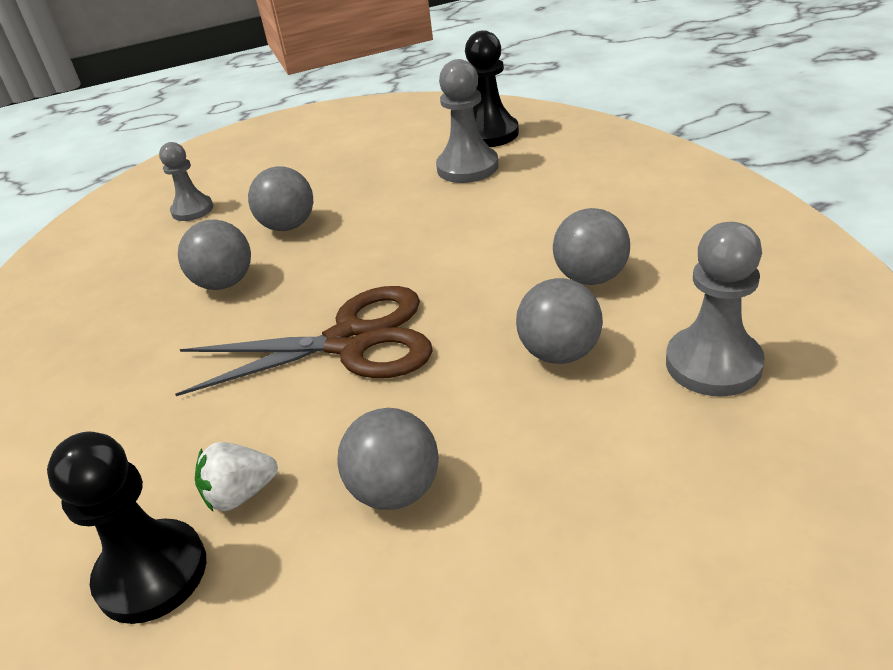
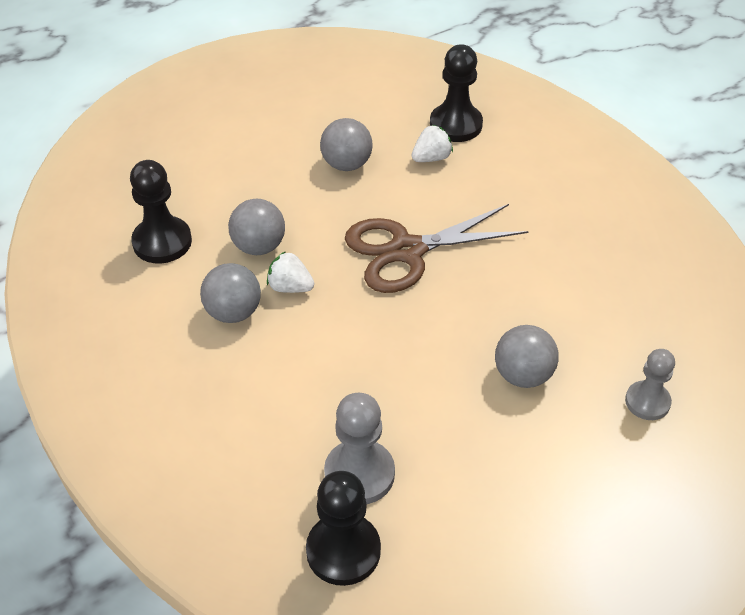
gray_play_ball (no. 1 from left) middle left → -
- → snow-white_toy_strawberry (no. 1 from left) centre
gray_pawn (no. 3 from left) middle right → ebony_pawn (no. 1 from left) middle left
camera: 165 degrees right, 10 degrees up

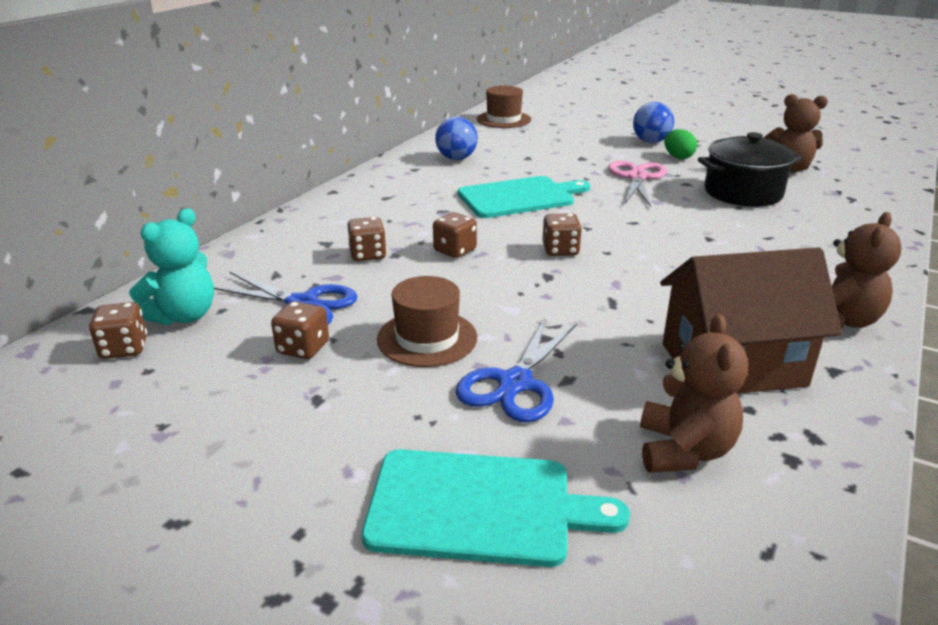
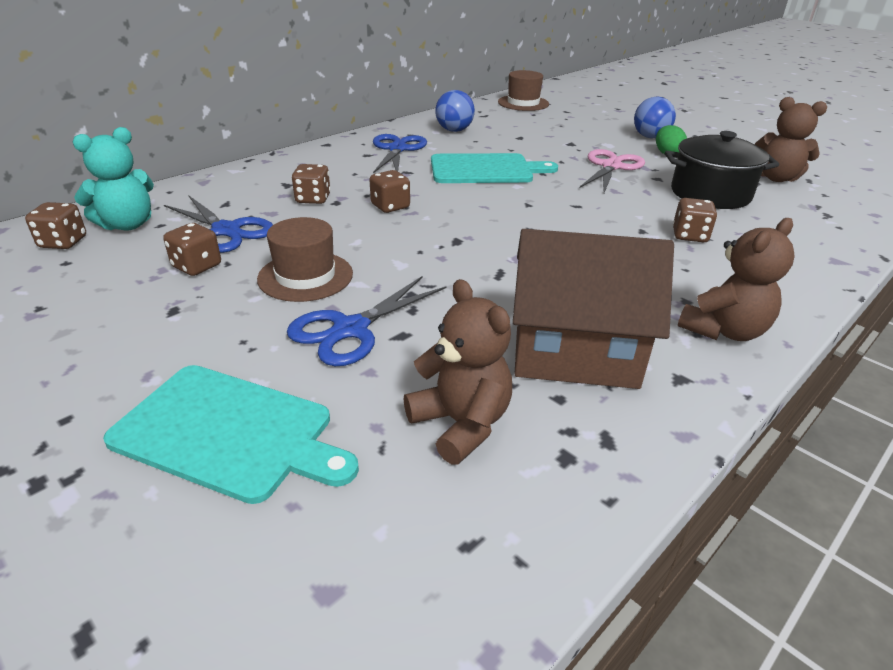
- → blue_shears (no. 3 from left) top centre
dark_brown_dice (no. 5 from left) centre → dark_brown_dice (no. 5 from left) top right, relocated
dark_brown_stuffed_bear (no. 1 from left) middle right → dark_brown_stuffed_bear (no. 1 from left) centre, 60 degrees counterclockwise
camera: 15 degrees right, 5 degrees up

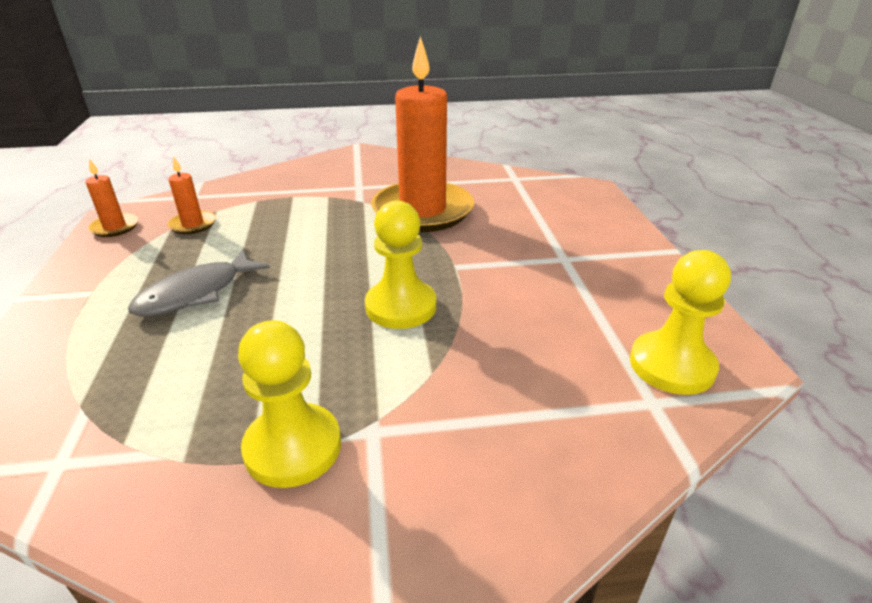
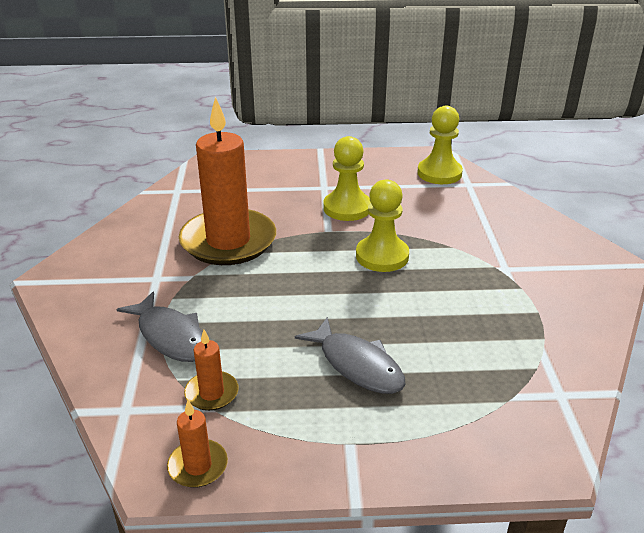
- → gray_toy_fish (no. 1 from left) middle left
bright_yellow_pawn (no. 1 from left) bottom left → bright_yellow_pawn (no. 1 from left) centre, relocated
camera: 85 degrees left, 0 degrees up

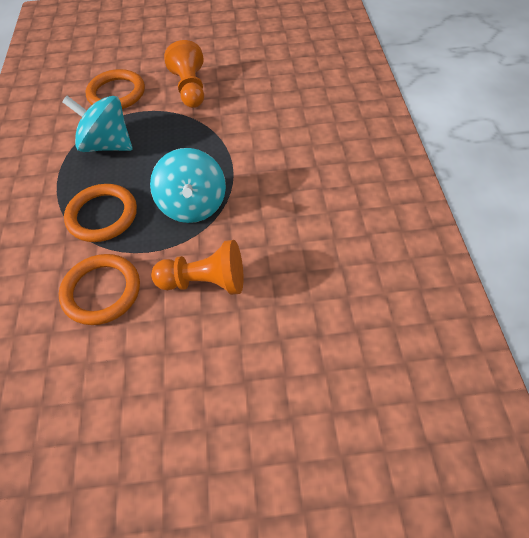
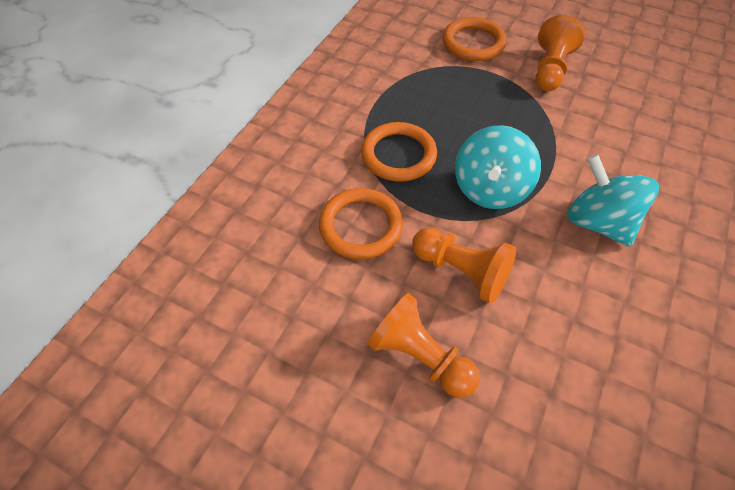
- → orange_pawn (no. 1 from left) bottom centre
aqua_whirligig (no. 1 from left in the first image) top left → aqua_whirligig (no. 2 from left) middle right, relocated
camera: 30 degrees right, 0 degrees up

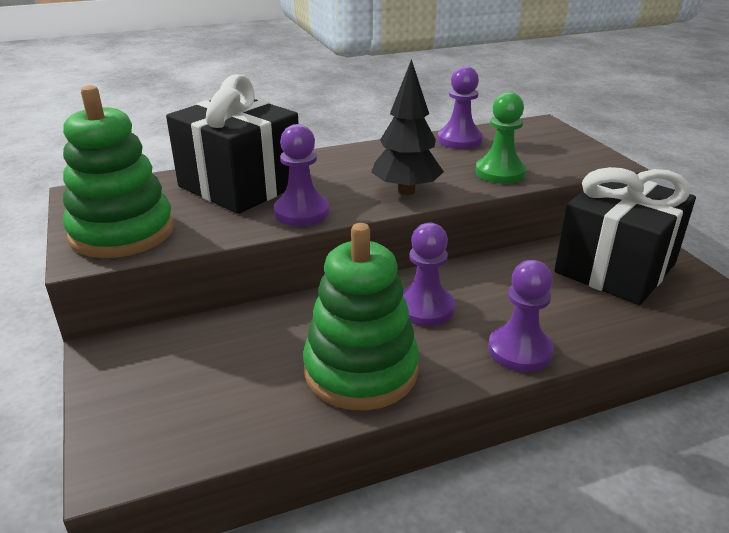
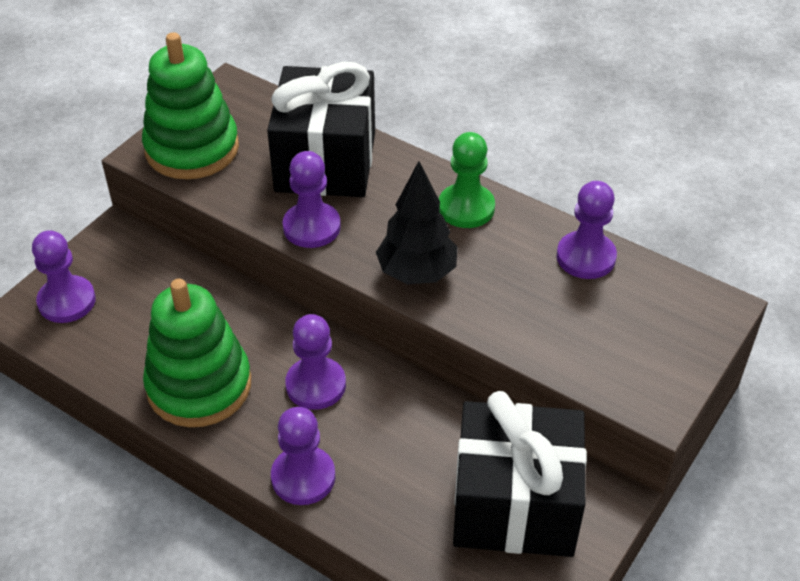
- → royal_purple_pawn (no. 1 from left) middle left
leaf-green_pawn top right → leaf-green_pawn top centre, relocated
camera: 55 degrees right, 15 degrees up

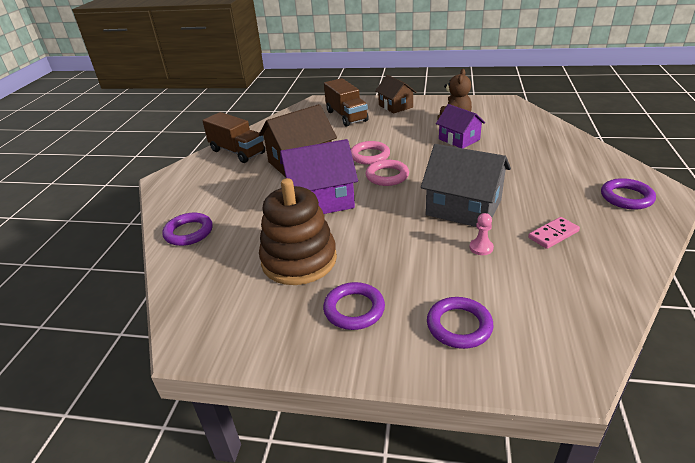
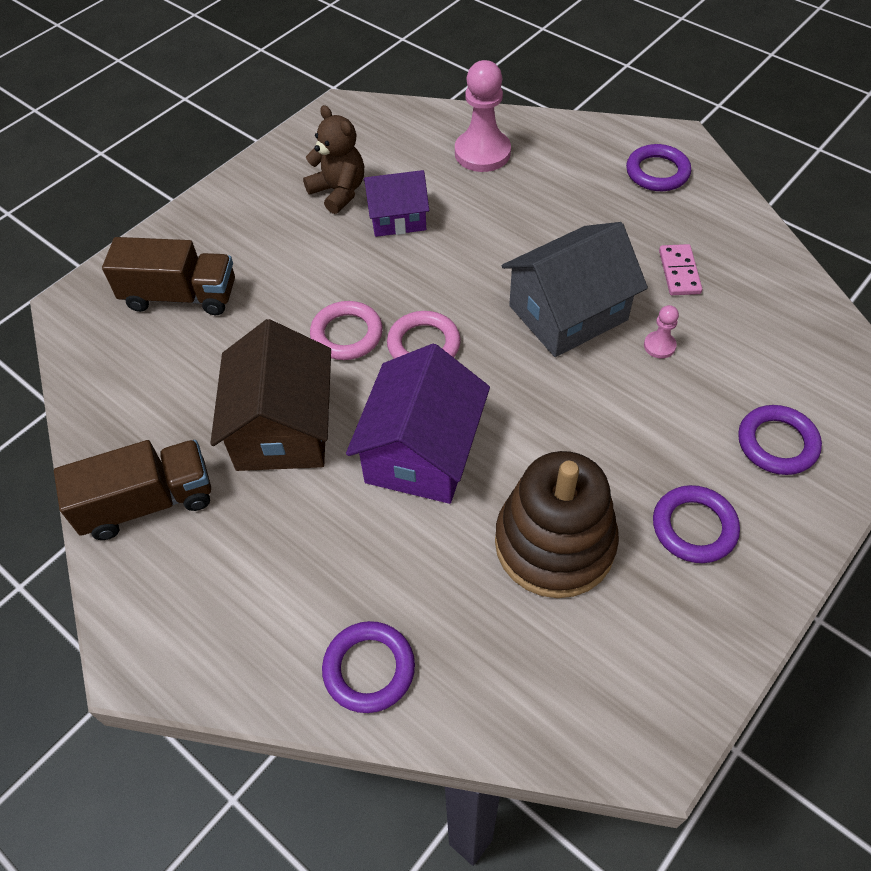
dark_brown_cottage (no. 2 from left) top centre → -
- → pink_pawn (no. 1 from left) top centre
camera: 60 degrees left, 20 degrees up

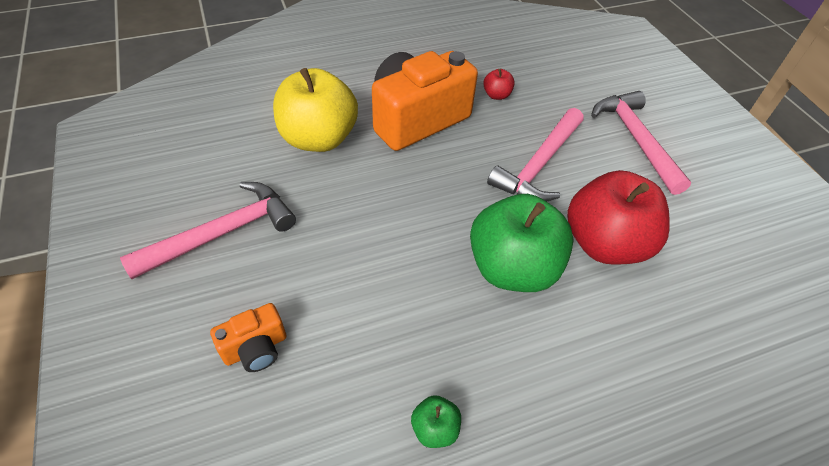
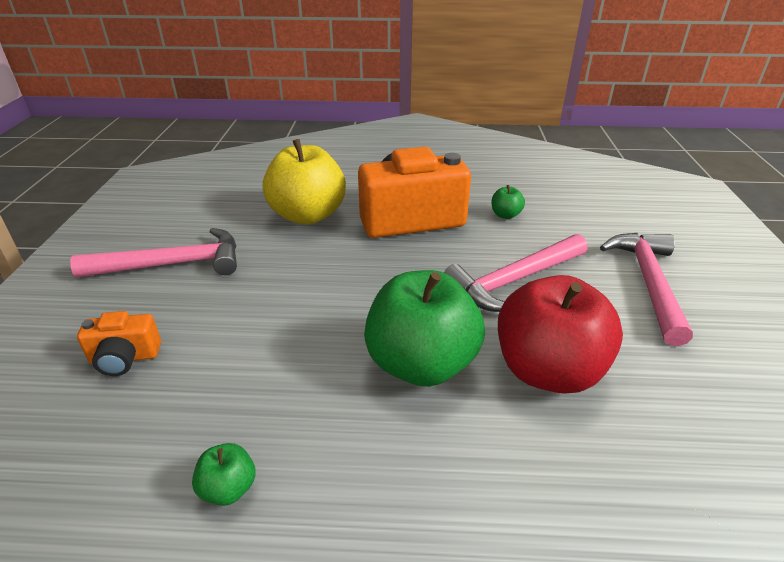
crimson_apple (no. 1 from left) top centre → leaf-green_apple (no. 3 from left) centre
camera: 25 degrees right, 15 degrees down

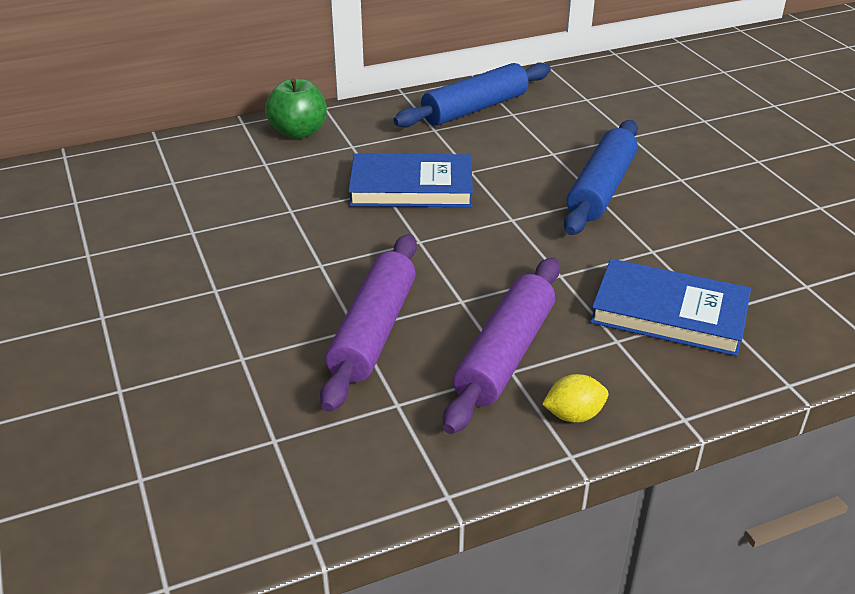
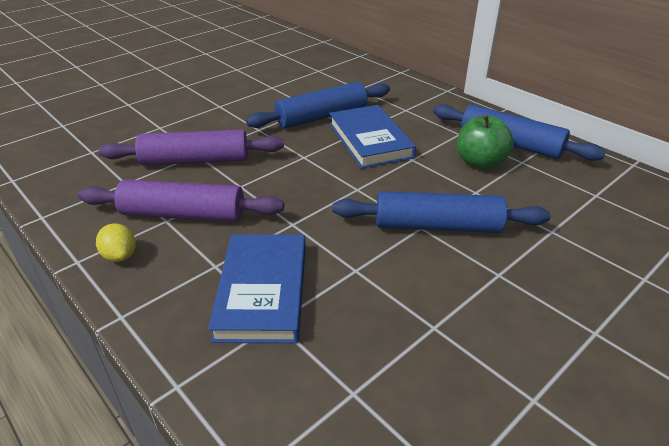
- → blue_rolling_pin (no. 1 from left) top centre
leaf-green_apple top centre → leaf-green_apple top right, relocated
camera: 70 degrees right, 0 degrees up

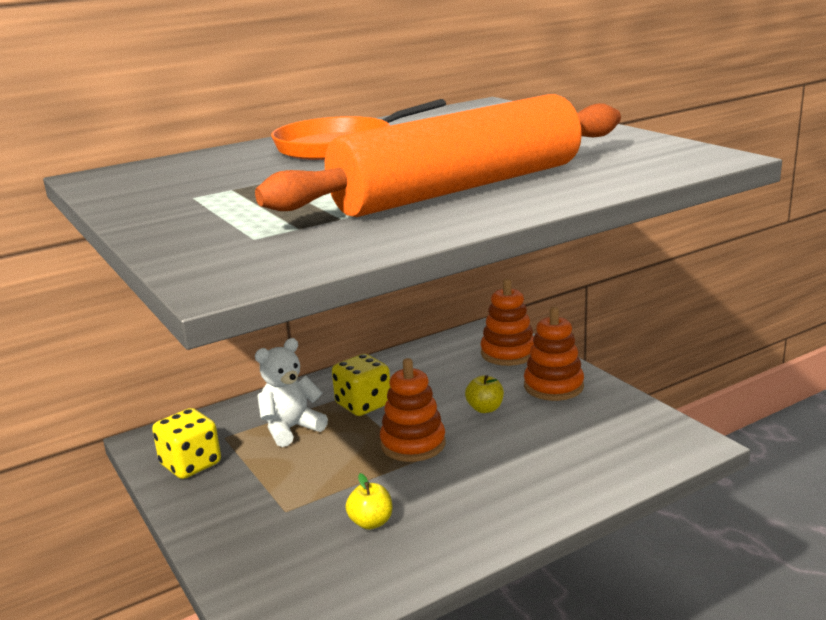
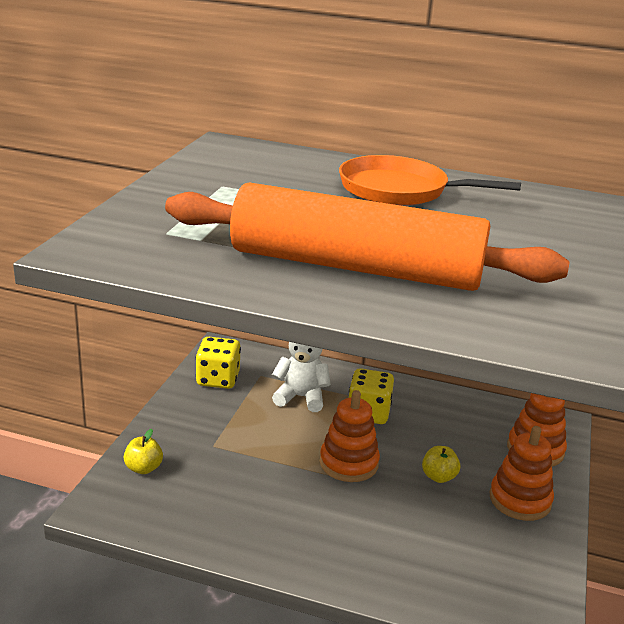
bright_yellow_apple (no. 1 from left) bottom centre → bright_yellow_apple (no. 1 from left) bottom left, relocated
camera: 45 degrees right, 5 degrees up

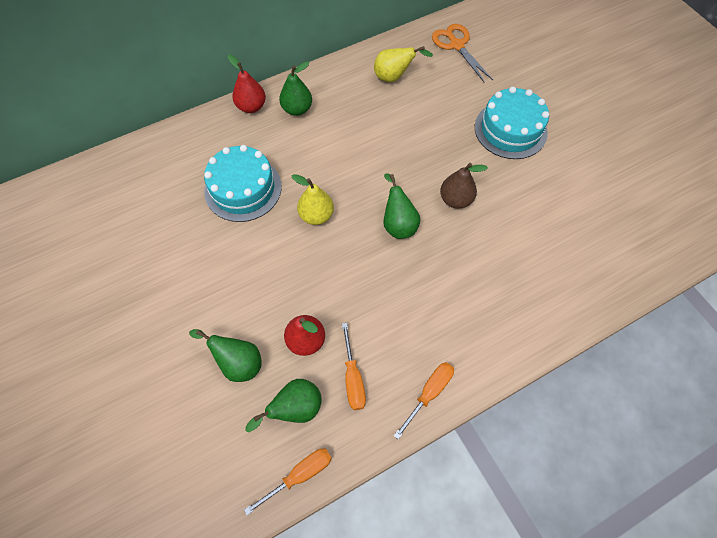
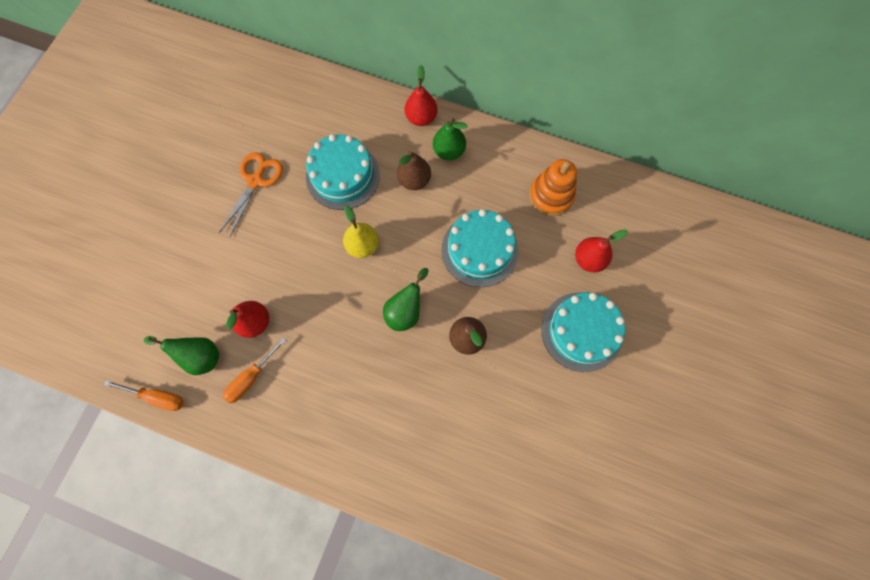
leaf-green_pear_fruit (no. 1 from left) middle left → -
orange_hand_screwdriver (no. 3 from left) bottom centre → -
- → dark_brown_pear_fruit (no. 1 from left) top centre
- → aqua_cake (no. 2 from left) centre
- → crimson_pear_fruit (no. 3 from left) middle right
orange_shears top centre → orange_shears middle left, relocated
bright_yellow_pear_fruit (no. 2 from left) top centre → orange_stacking_toy top centre
camera: 50 degrees right, 10 degrees up

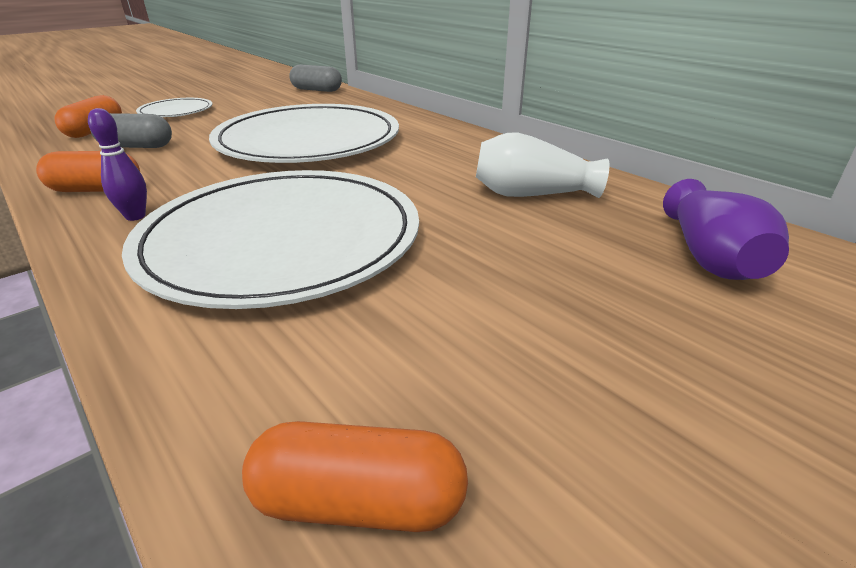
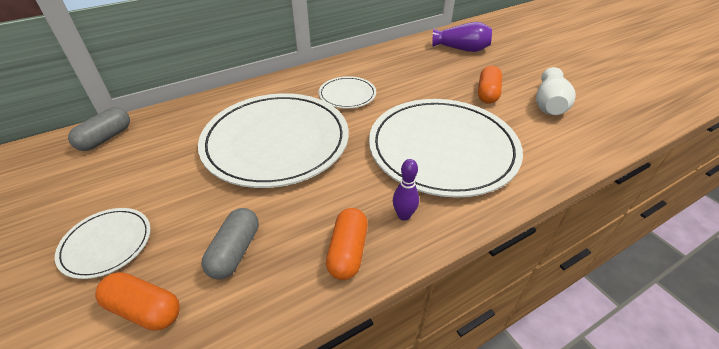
- → snow-white_flat_dish (no. 3 from left) top centre
orange_pill (no. 3 from left) bottom centre → orange_pill (no. 3 from left) top right, relocated
snow-white_tall_vase top centre → snow-white_tall_vase top right, relocated
camera: 80 degrees left, 10 degrees up

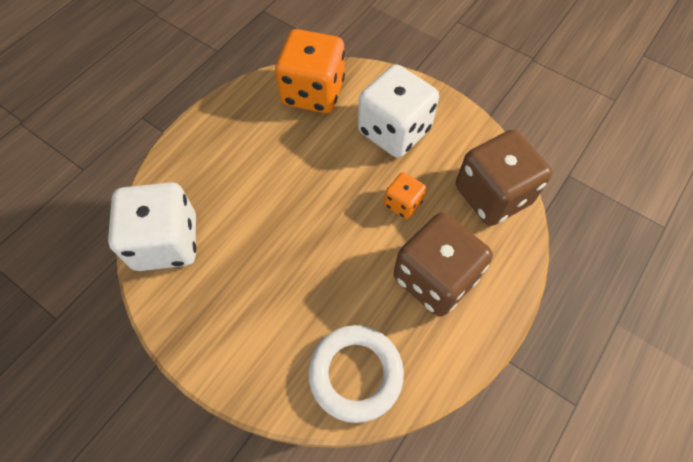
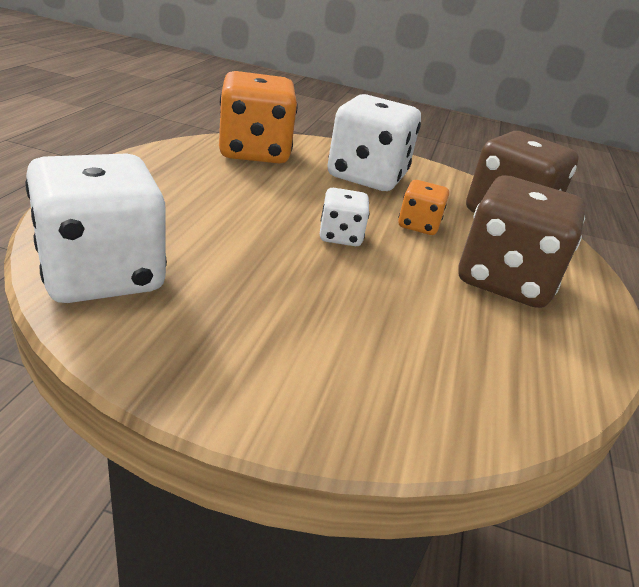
snow-white_torus bottom centre → -
- → snow-white_dice (no. 2 from left) centre
camera: 25 degrees left, 30 degrees down

